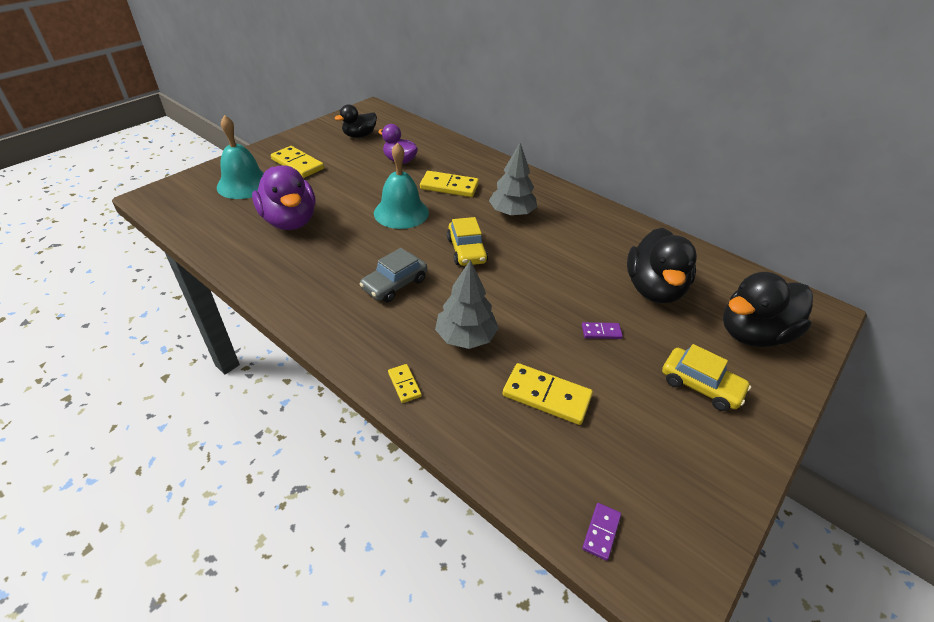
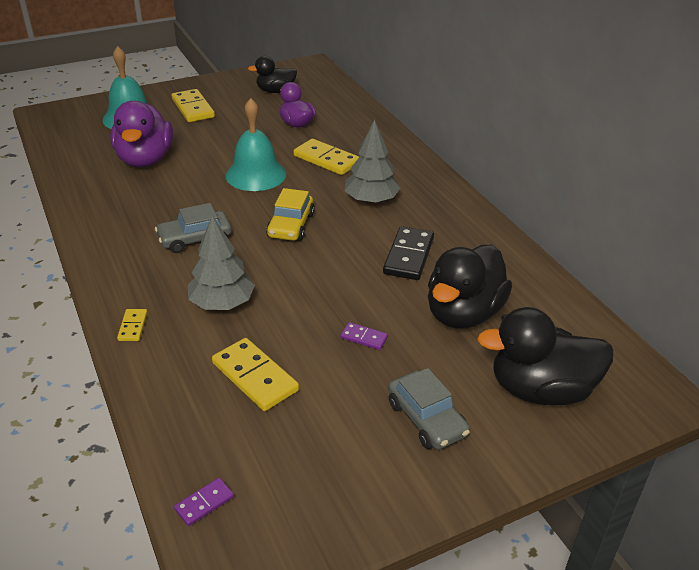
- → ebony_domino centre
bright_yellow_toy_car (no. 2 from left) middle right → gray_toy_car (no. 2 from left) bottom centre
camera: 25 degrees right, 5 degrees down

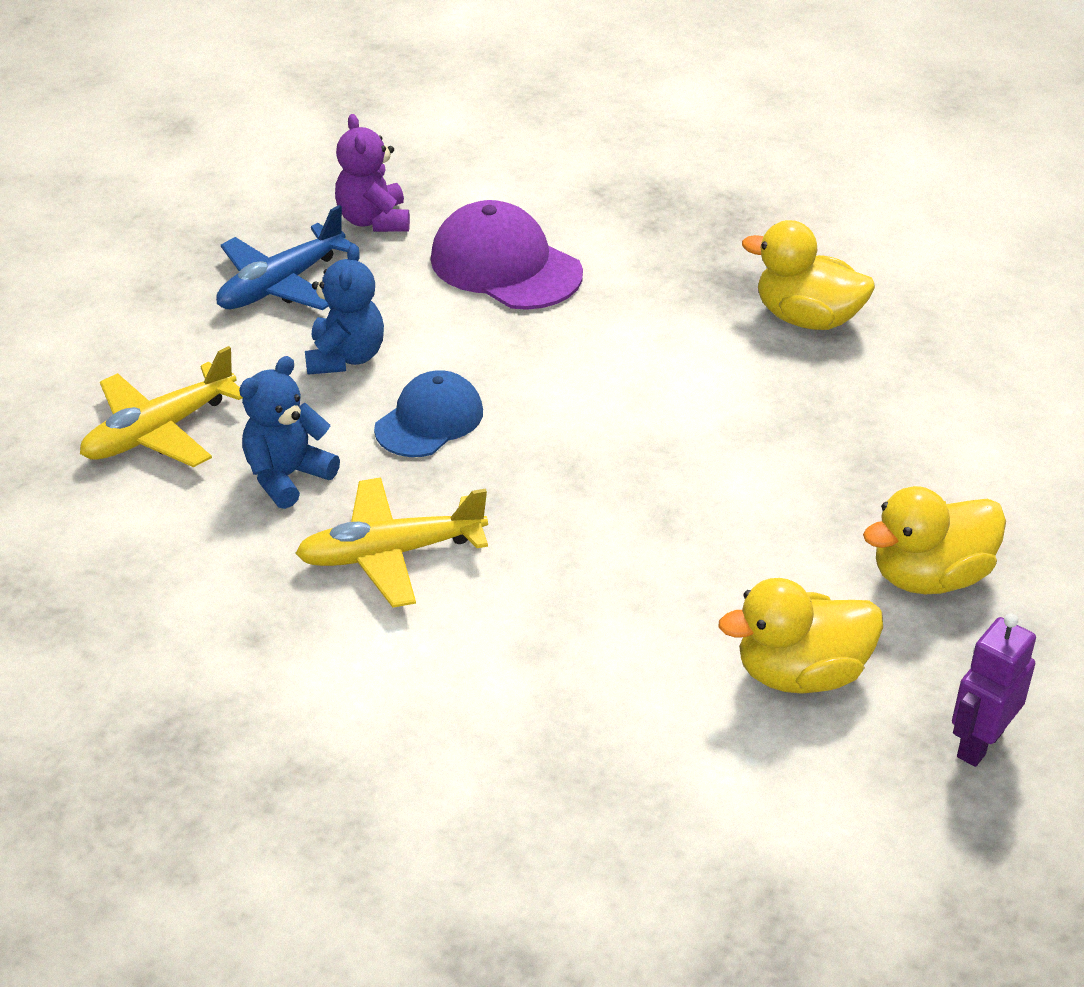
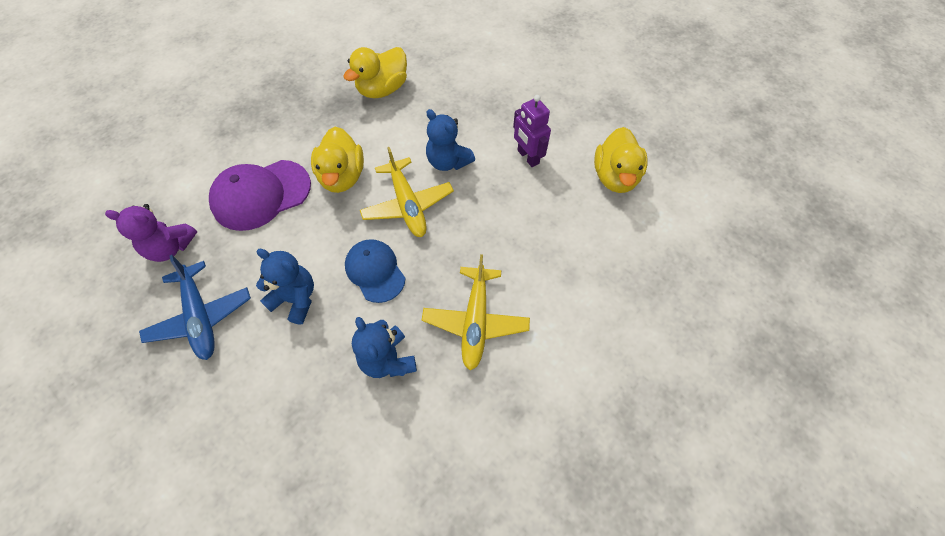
- → blue_stuffed_bear (no. 3 from left) top centre
bright_yellow_toy_plane (no. 1 from left) middle left → bright_yellow_toy_plane (no. 1 from left) centre, relocated
bright_yellow_toy_duck (no. 3 from left in the first image) middle right → bright_yellow_toy_duck (no. 1 from left) top centre, relocated
royal_purple_robot_figure bottom right → royal_purple_robot_figure top centre, relocated
camera: 70 degrees left, 20 degrees up

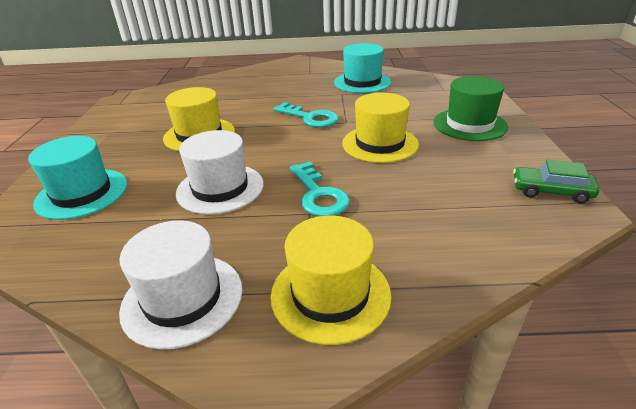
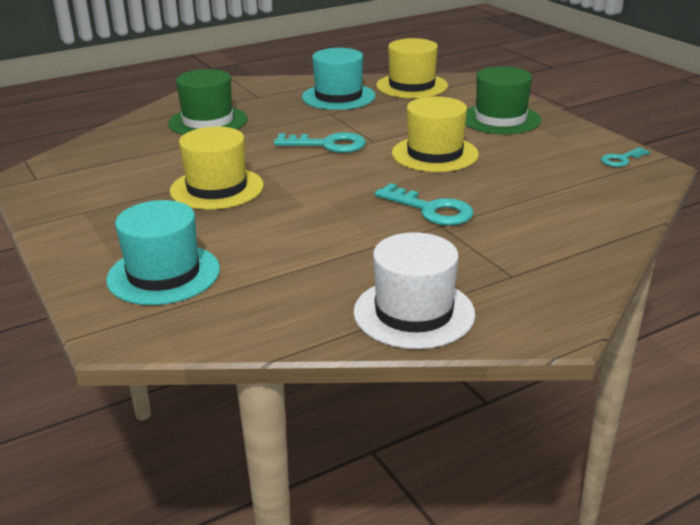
snow-white_hat (no. 2 from left) centre → -
- → leaf-green_hat (no. 1 from left) top left
bright_yellow_hat (no. 2 from left) bottom centre → bright_yellow_hat (no. 2 from left) top centre, relocated
leaf-green_toy_car middle right → aqua_door_key (no. 3 from left) top right
camera: 30 degrees left, 5 degrees down

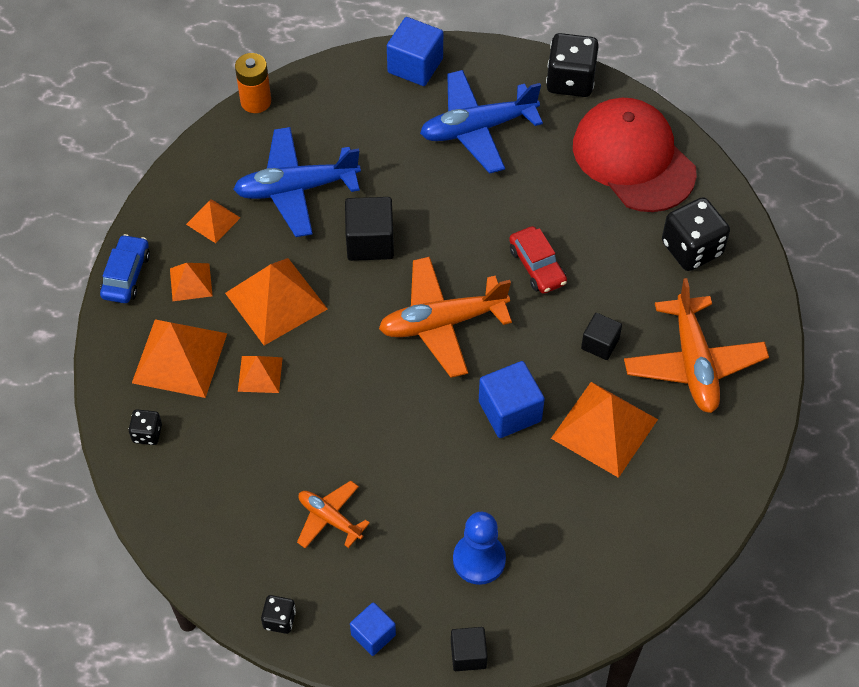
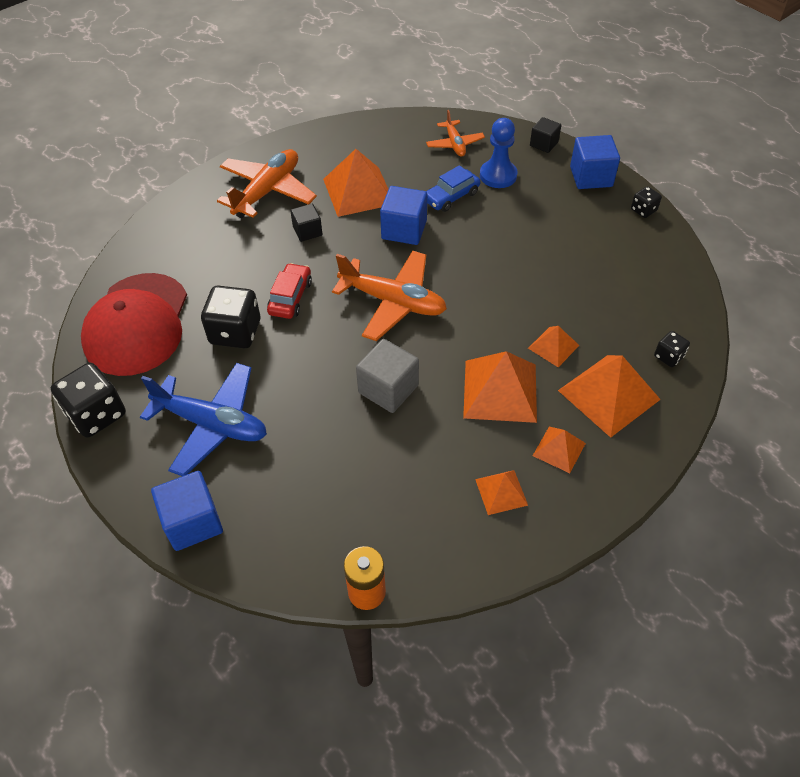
blue_toy_plane (no. 1 from left) top centre → -
blue_toy_car middle left → blue_toy_car top centre, relocated
orange_toy_plane (no. 1 from left in the first image) bottom centre → orange_toy_plane (no. 3 from left) top centre, relocated
ebony_dice (no. 4 from left in the first image) middle right → ebony_dice (no. 2 from left) middle left, relocated
ebony_cube (no. 1 from left) centre → gray_cube centre
blue_cube (no. 1 from left in the first image) bottom centre → blue_cube (no. 3 from left) top right, x1.60
camera: 140 degrees left, 5 degrees down

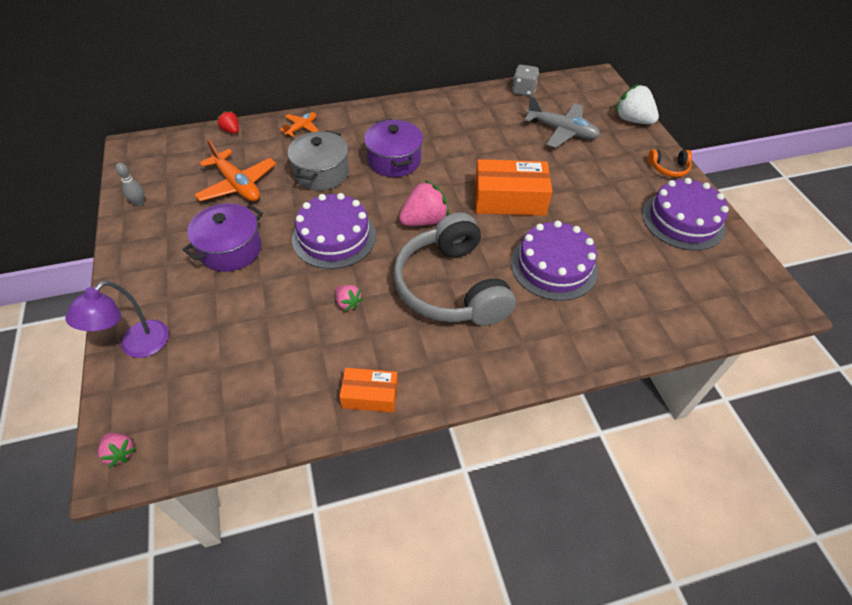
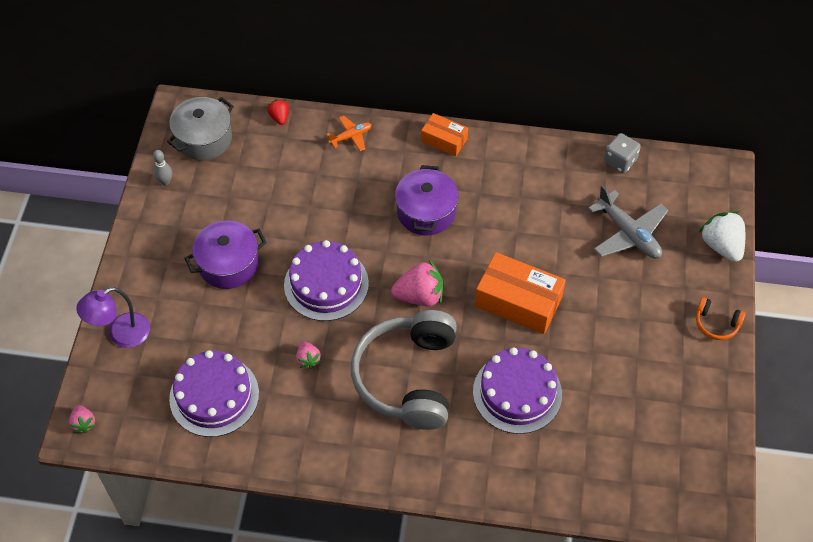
orange_toy_plane (no. 1 from left) top left → -
gray_pot top centre → gray_pot top left, relocated
orange_box (no. 1 from left) centre → orange_box (no. 1 from left) top centre, relocated
royal_purple_cake (no. 3 from left in the first image) middle right → royal_purple_cake (no. 1 from left) bottom left, relocated
camera: 25 degrees right, 5 degrees up

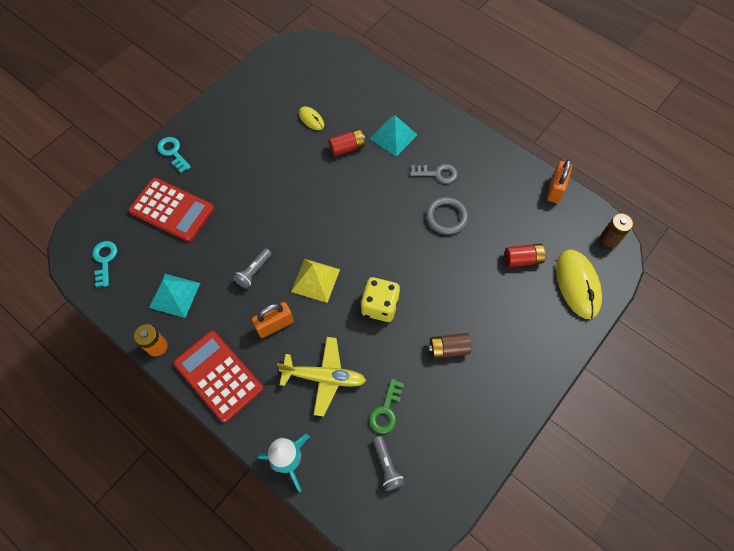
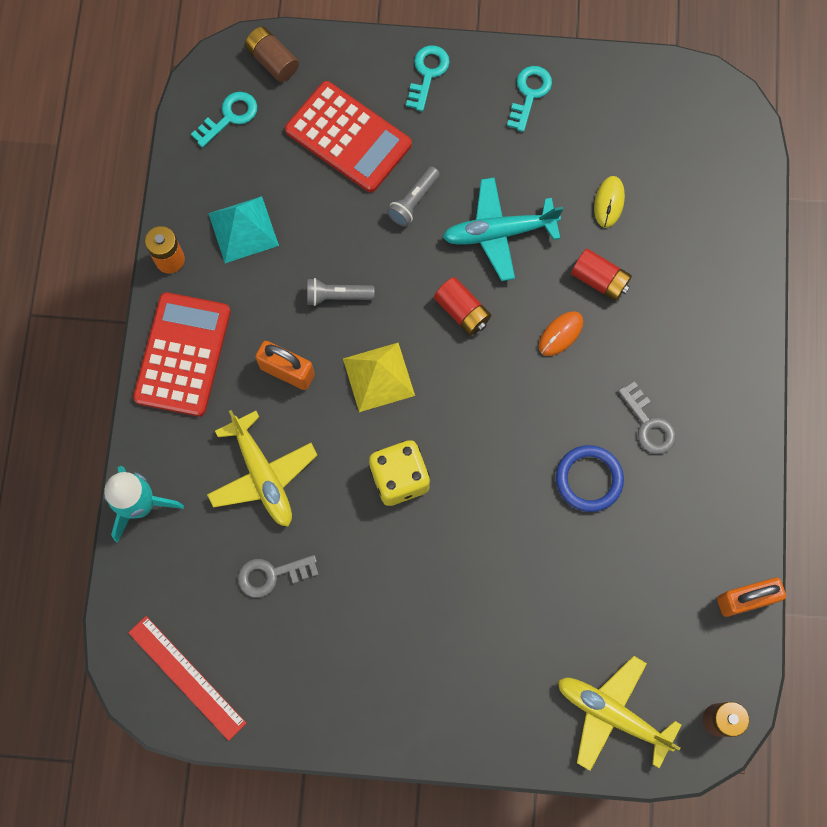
aqua_solid_pyramid (no. 2 from left) top centre → -
- → crimson_measuring_stick bottom left
- → aqua_toy_plane top centre
- → aqua_door_key (no. 3 from left) top centre
- → orange_PC_mouse middle right
gray_flashlight (no. 2 from left) bottom centre → gray_flashlight (no. 2 from left) top centre, relocated
dark_brown_power_cell (no. 1 from left) centre → dark_brown_power_cell (no. 1 from left) top left, relocated
crimson_power_cell (no. 2 from left in the first image) middle right → crimson_power_cell (no. 1 from left) centre, relocated
bright_yellow_PC_mouse (no. 2 from left) middle right → bright_yellow_toy_plane (no. 2 from left) bottom right
leaf-green_door_key bottom centre → gray_door_key (no. 1 from left) bottom centre
gray_torus centre → blue_torus middle right
crimson_adding_machine (no. 1 from left in the first image) middle left → crimson_adding_machine (no. 2 from left) top centre, 45 degrees counterclockwise
camera: 55 degrees right, 10 degrees up

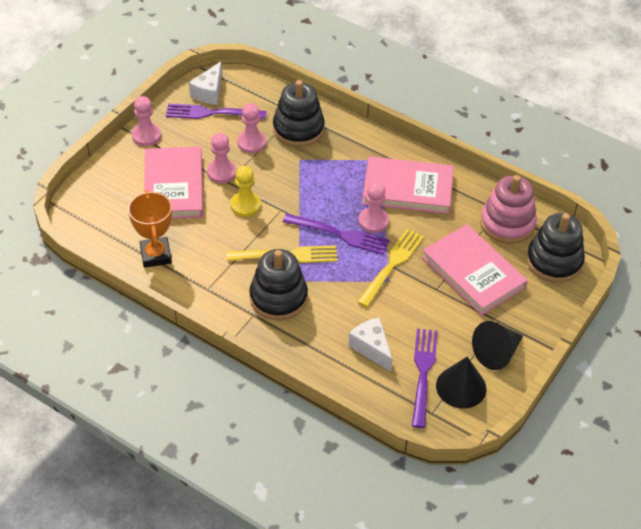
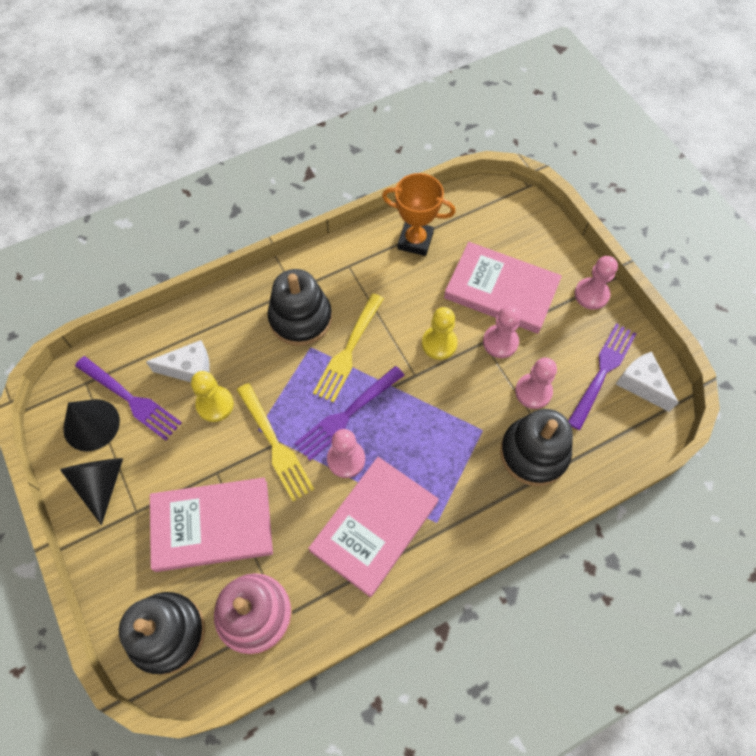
- → bright_yellow_pawn (no. 1 from left) middle left
camera: 120 degrees right, 15 degrees up

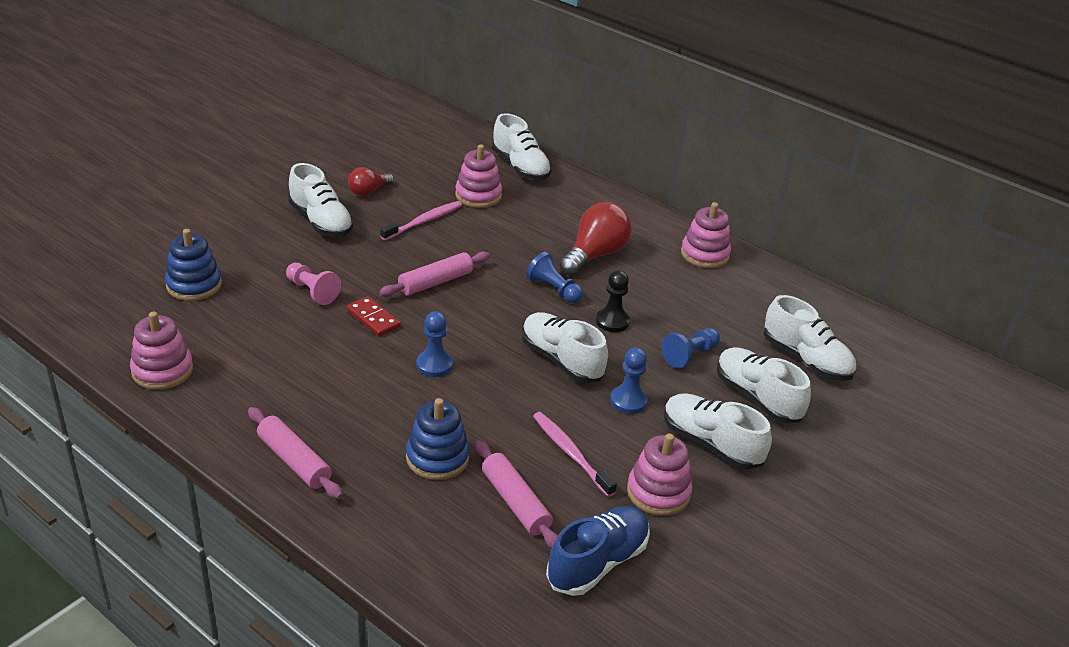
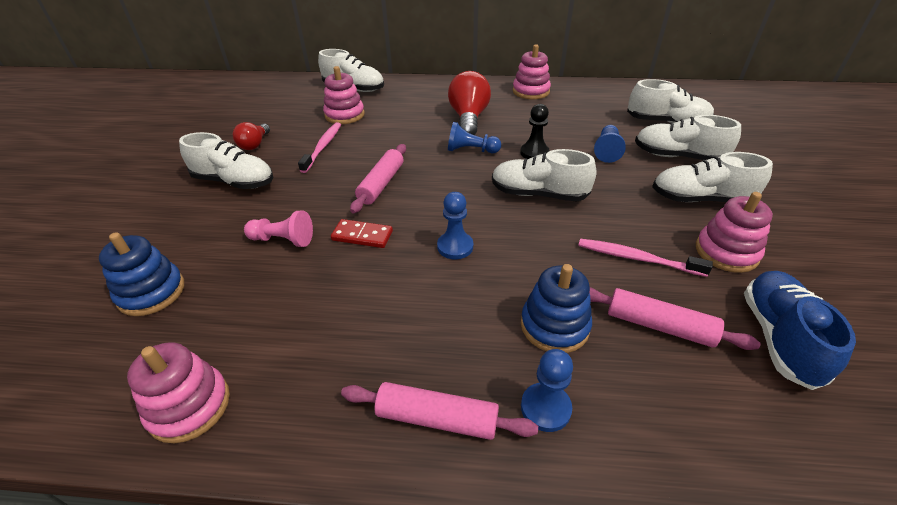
blue_pawn (no. 3 from left) centre → blue_pawn (no. 3 from left) bottom centre, relocated
camera: 30 degrees left, 5 degrees up

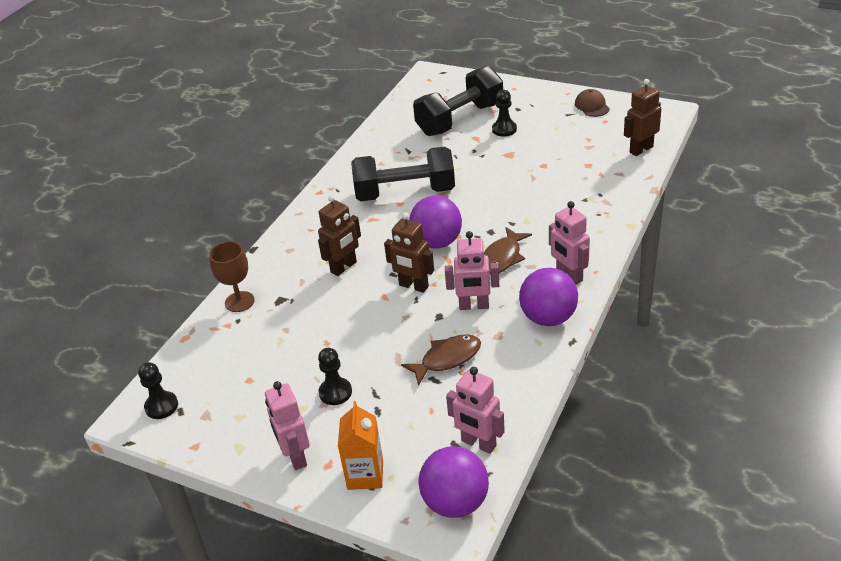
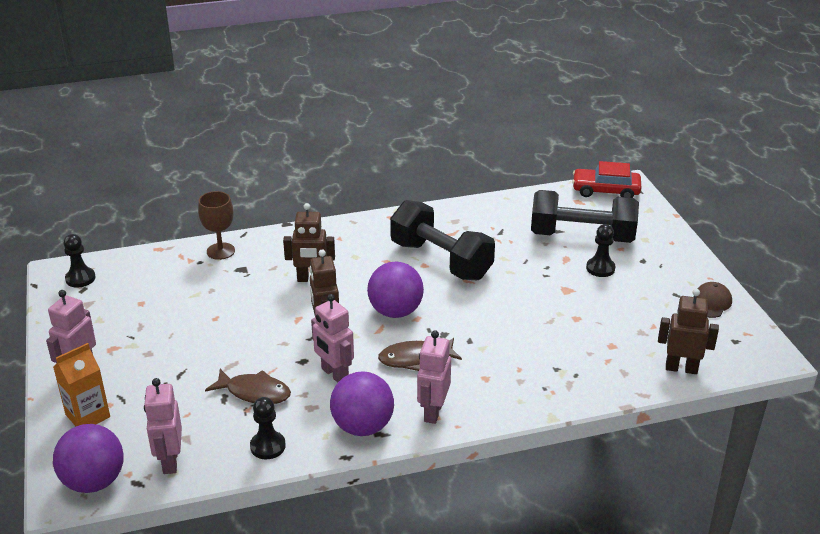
- → crimson_toy_car middle right
ebony_pawn (no. 2 from left) bottom centre → ebony_pawn (no. 2 from left) bottom left, relocated
camera: 45 degrees right, 5 degrees down

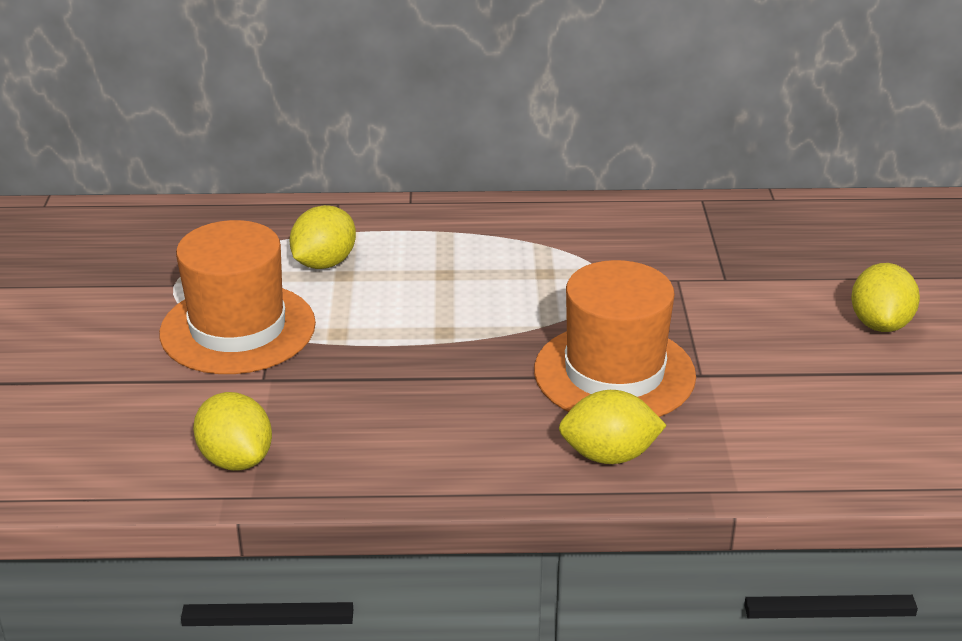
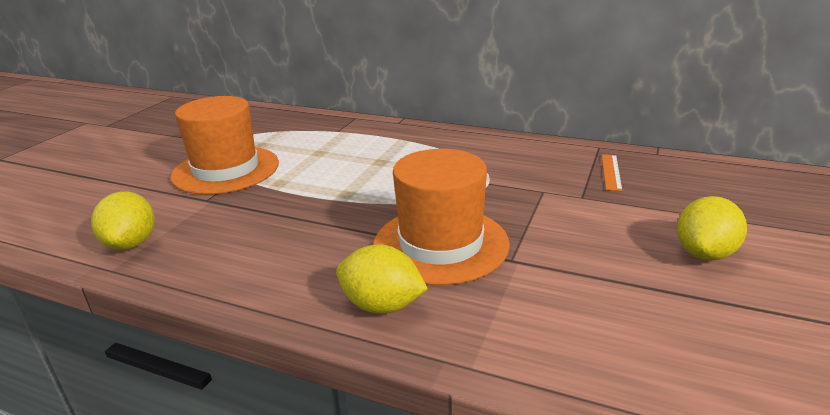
bright_yellow_citrus_fruit (no. 2 from left) centre → -
- → orange_measuring_stick middle right
camera: 25 degrees right, 5 degrees down

